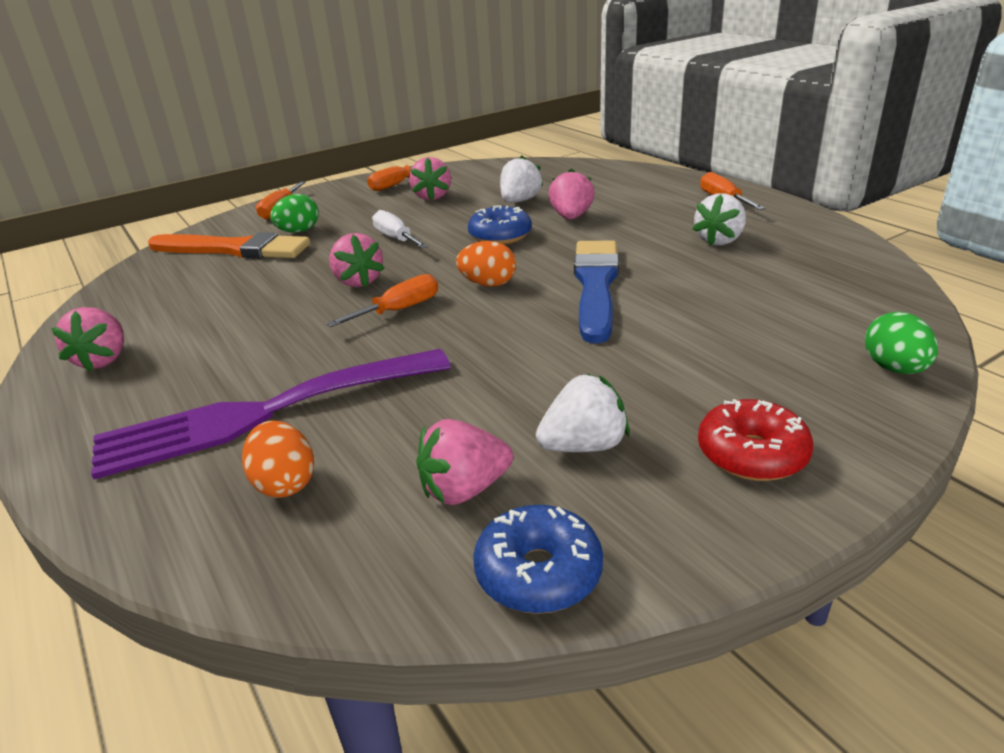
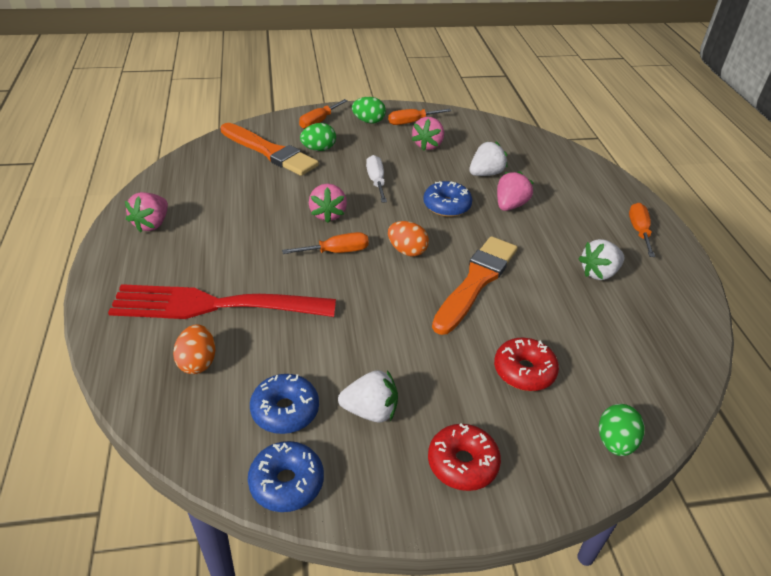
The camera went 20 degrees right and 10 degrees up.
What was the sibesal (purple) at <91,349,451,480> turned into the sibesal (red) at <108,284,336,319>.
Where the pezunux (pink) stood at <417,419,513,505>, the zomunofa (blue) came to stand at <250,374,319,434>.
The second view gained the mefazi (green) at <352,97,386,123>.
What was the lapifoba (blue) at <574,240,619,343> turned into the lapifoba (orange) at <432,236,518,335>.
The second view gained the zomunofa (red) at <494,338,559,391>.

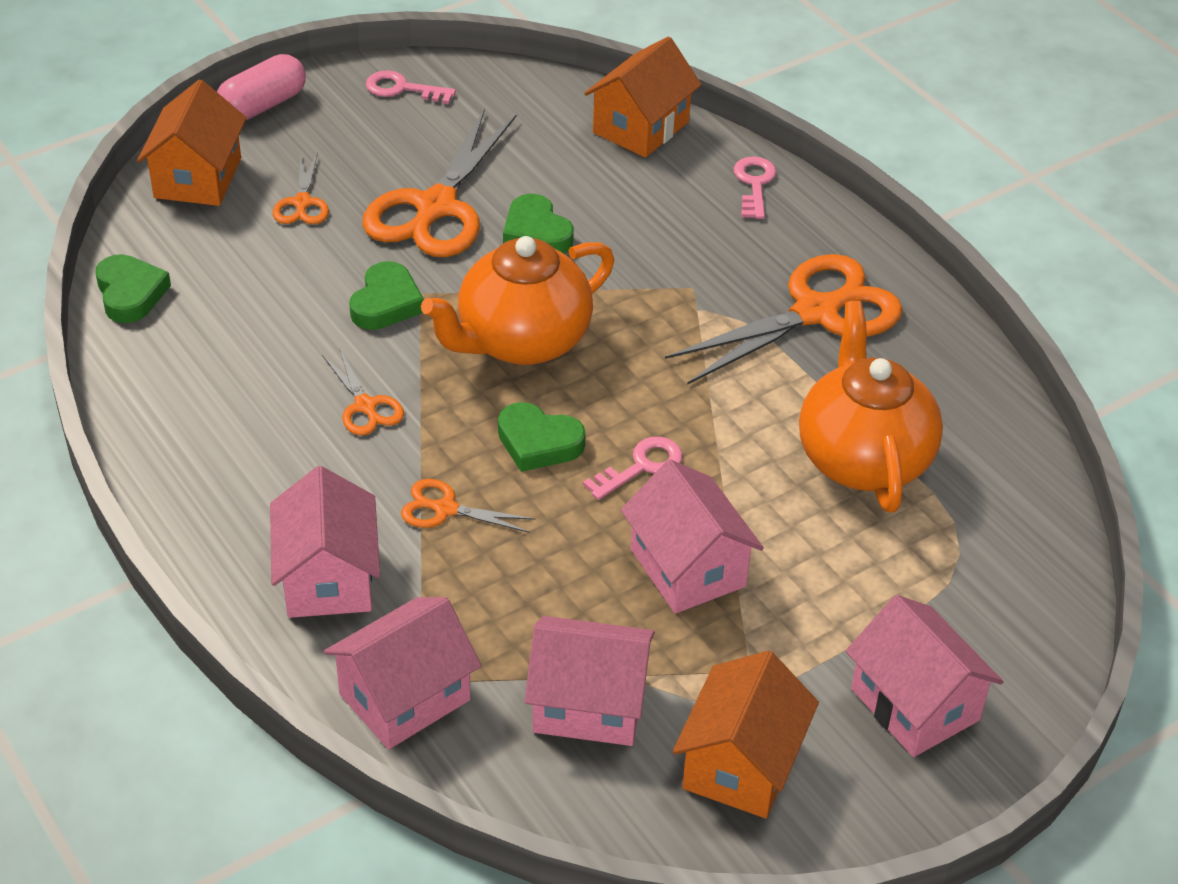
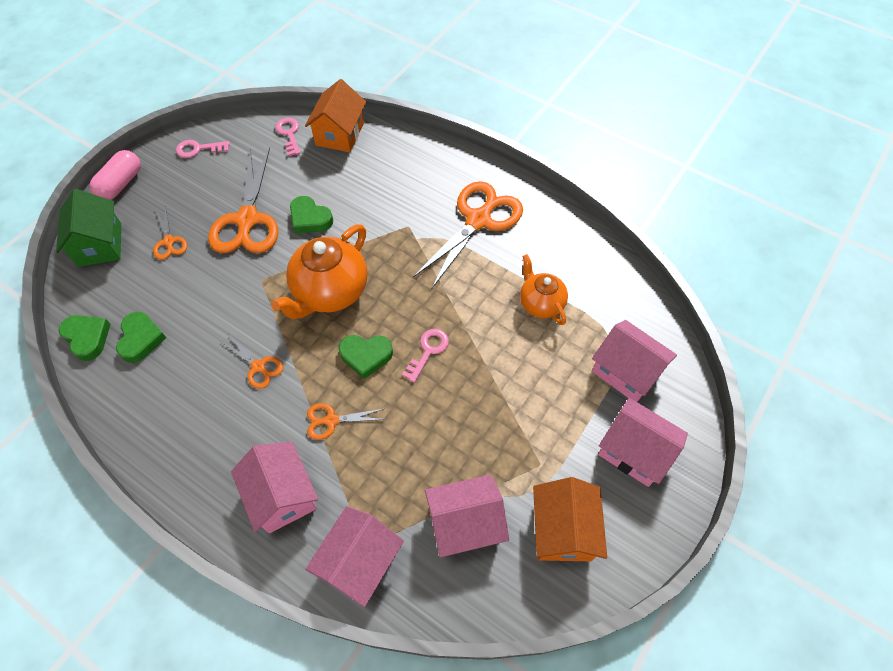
The camera went 20 degrees left and 15 degrees up.
What was the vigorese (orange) at <137,80,247,206> turned into the vigorese (green) at <56,189,121,267>.
The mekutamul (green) ended up elsewhere, having gone from <349,261,424,330> to <116,312,166,363>.
The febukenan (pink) ended up elsewhere, having gone from <734,156,776,219> to <276,118,301,156>.
The size of the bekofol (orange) at <799,301,943,512> changed by a factor of 0.59.
The vigorese (pink) ended up elsewhere, having gone from <621,460,764,614> to <592,320,677,402>.

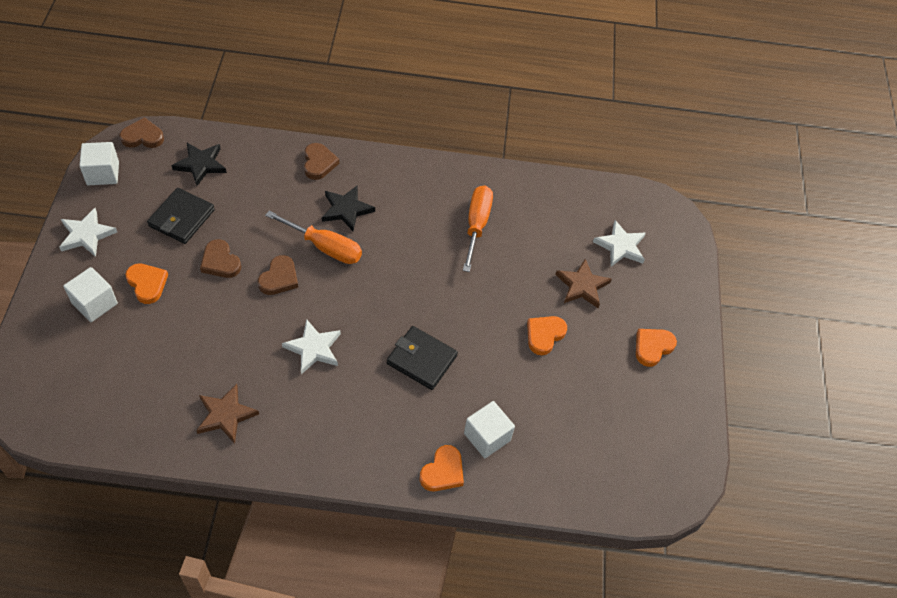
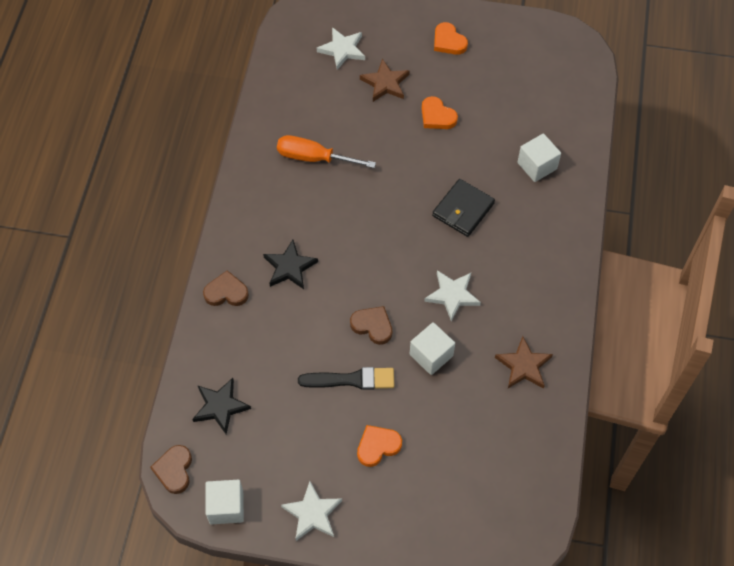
The camera went 80 degrees left and 5 degrees up.
Where the mekutamul (brown) stood at <200,239,241,278>, the lapifoba (black) came to stand at <298,367,394,390>.
The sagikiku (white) ended up elsewhere, having gone from <63,267,118,322> to <410,322,455,375>.
The second view lost the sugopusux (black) at <147,188,215,244>.
The second view lost the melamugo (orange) at <265,211,362,264>.
The second view lost the mekutamul (orange) at <420,445,464,491>.

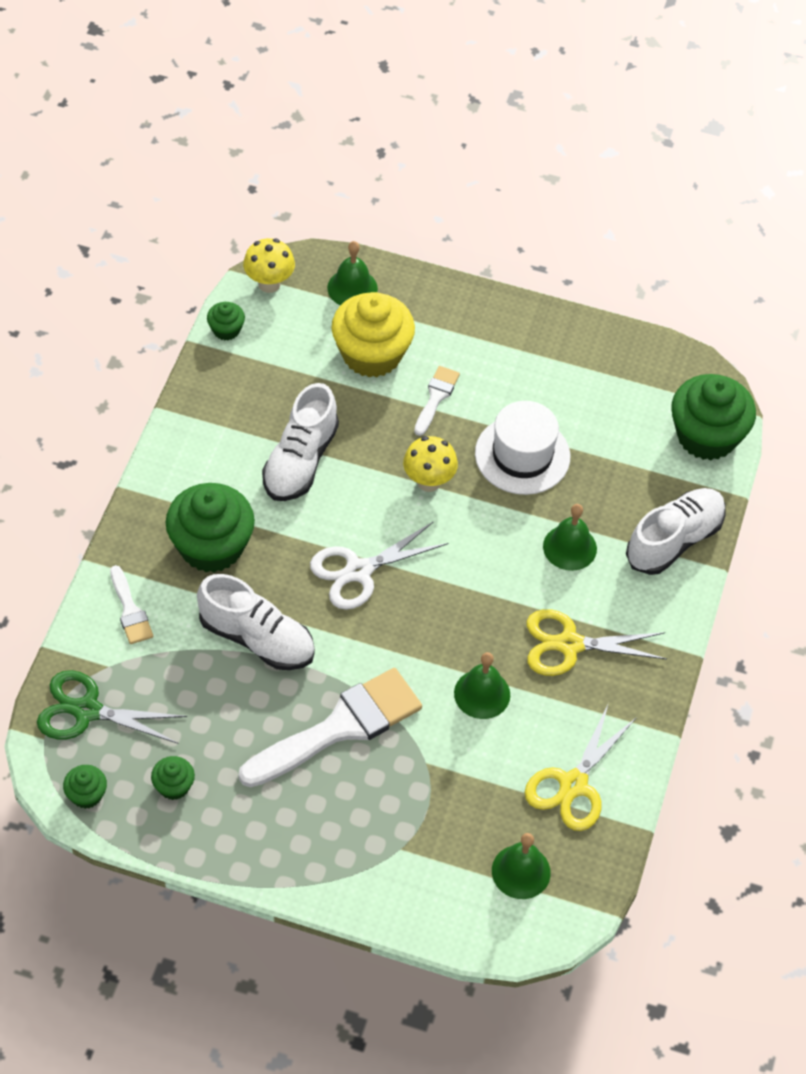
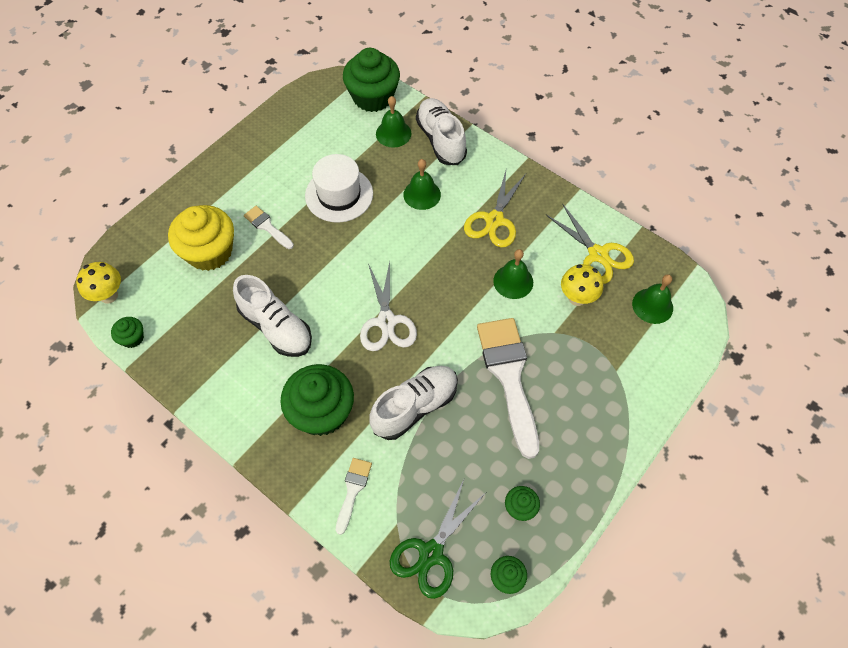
The camera went 65 degrees left and 5 degrees up.
The lapifoba (white) at <110,565,153,644> ended up facing another way, 75 degrees counterclockwise from before.
The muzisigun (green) ended up elsewhere, having gone from <327,241,378,305> to <376,96,411,148>.
The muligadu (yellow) ended up elsewhere, having gone from <403,436,458,492> to <561,264,603,306>.

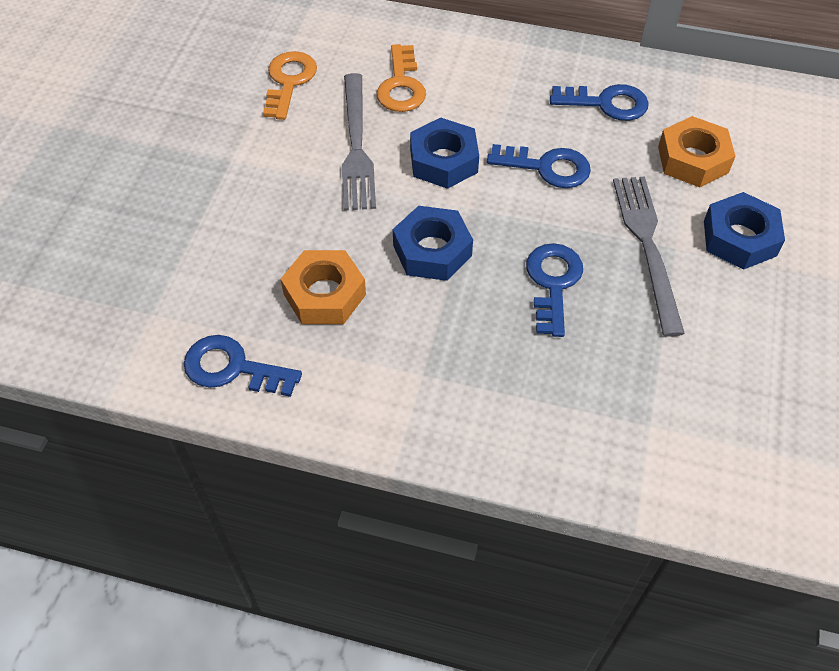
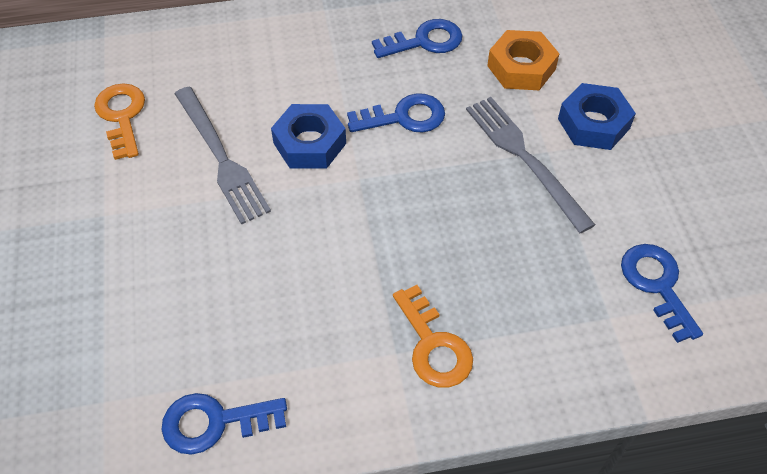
The camera went 25 degrees left and 0 degrees up.
The febukenan (orange) ended up elsewhere, having gone from <376,44,426,112> to <393,285,473,388>.
The febukenan (blue) ended up elsewhere, having gone from <526,243,583,337> to <621,244,703,343>.
The second view lost the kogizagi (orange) at <281,250,366,324>.
The second view lost the kogizagi (blue) at <393,206,473,281>.

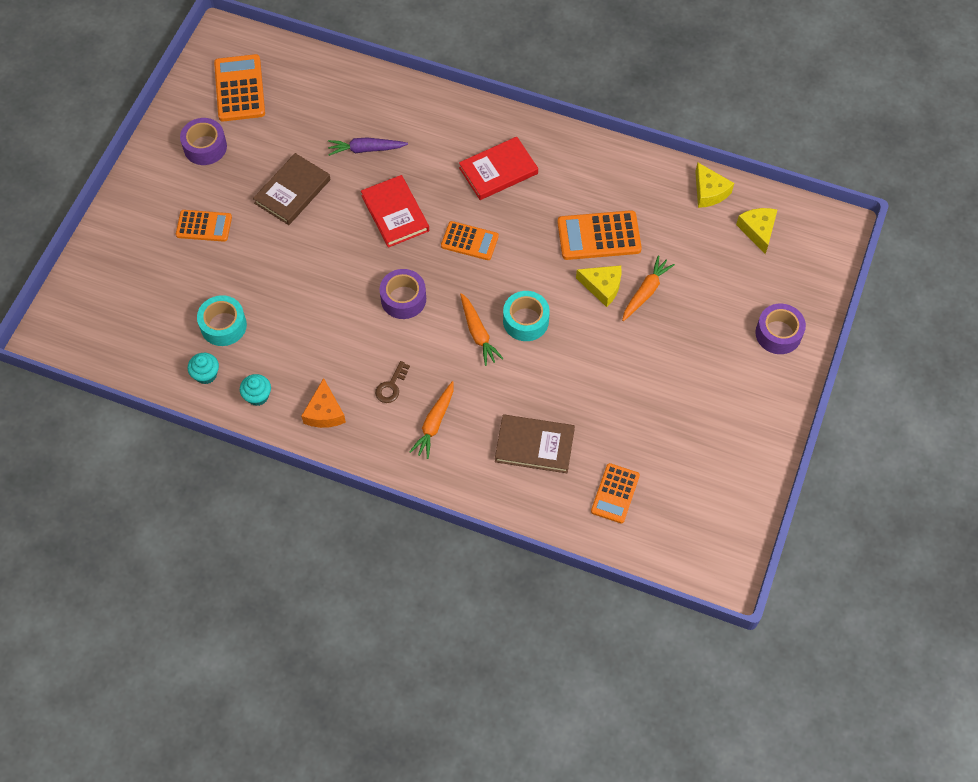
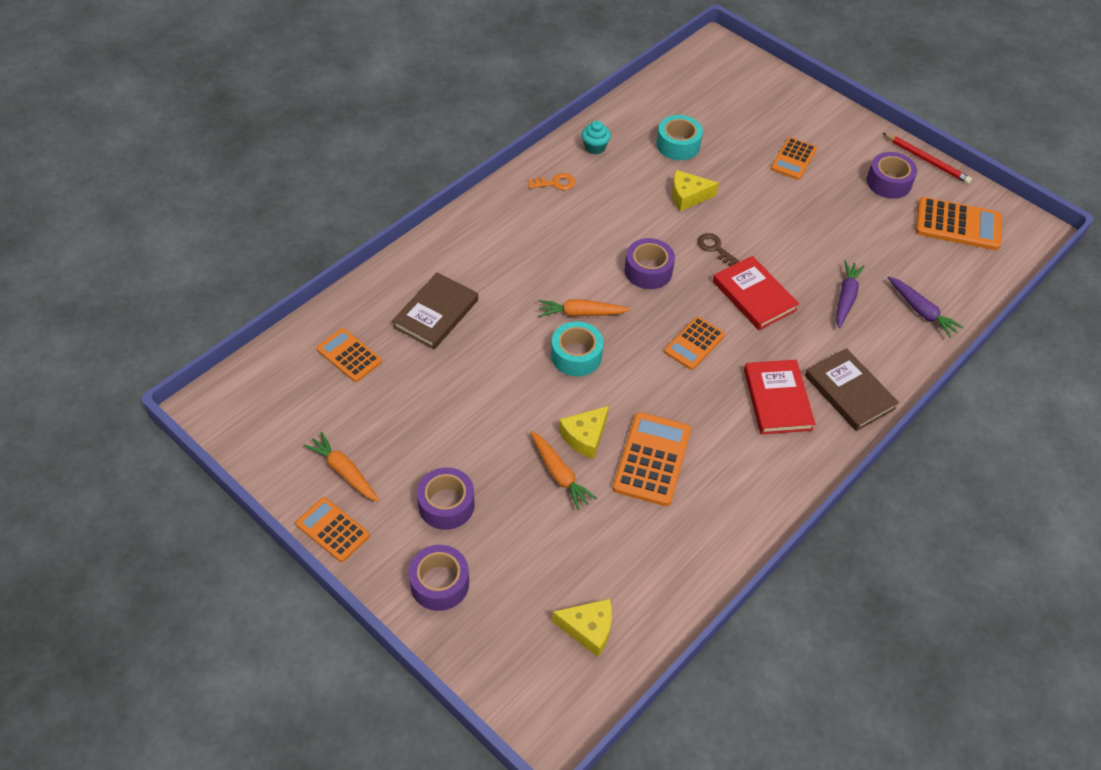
The camera went 110 degrees right and 10 degrees down.
The second view gained the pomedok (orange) at <296,497,370,562>.
The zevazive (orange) ended up elsewhere, having gone from <409,381,454,459> to <304,432,379,502>.
The second view gained the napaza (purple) at <417,467,475,530>.
Where the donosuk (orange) stood at <301,378,346,428>, the febukenan (orange) came to stand at <528,173,575,190>.
The donosuk (yellow) ended up elsewhere, having gone from <695,162,734,208> to <672,170,719,211>.
The febukenan (brown) ended up elsewhere, having gone from <375,361,410,403> to <697,233,739,266>.
The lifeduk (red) at <361,175,429,248> ended up facing another way, 60 degrees clockwise from before.
The lifeduk (brown) ended up elsewhere, having gone from <253,153,331,225> to <805,348,899,431>.
The second view gained the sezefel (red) at <883,133,972,184>.
The second view gained the zevazive (purple) at <887,276,964,338>.
The second view lost the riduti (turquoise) at <188,353,219,384>.

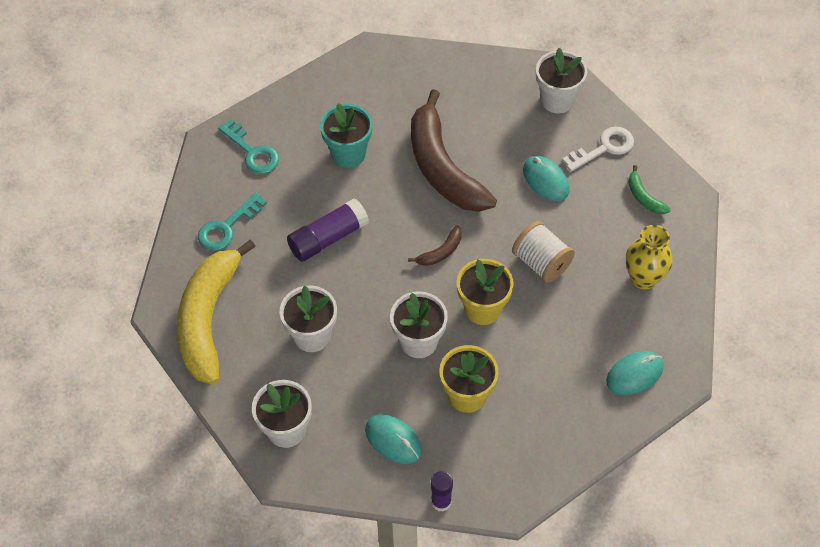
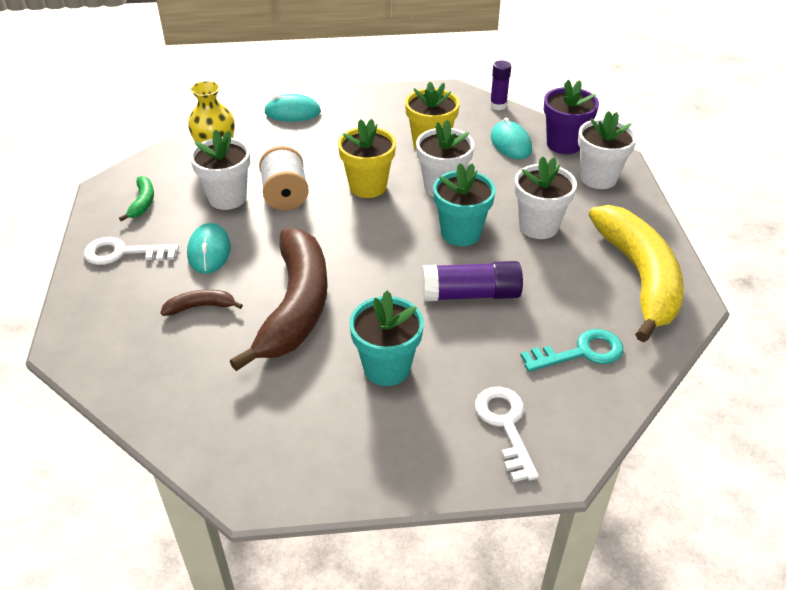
The camera went 150 degrees left and 15 degrees down.
The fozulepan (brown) ended up elsewhere, having gone from <408,225,462,266> to <161,290,243,316>.
The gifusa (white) ended up elsewhere, having gone from <536,48,587,113> to <190,129,250,210>.
The second view gained the gifusa (turquoise) at <433,163,496,246>.
What was the febukenan (turquoise) at <218,119,279,174> turned into the febukenan (white) at <475,387,539,482>.
The second view gained the gifusa (purple) at <544,79,599,154>.
The fozulepan (yellow) at <177,239,256,385> ended up facing another way, 45 degrees counterclockwise from before.

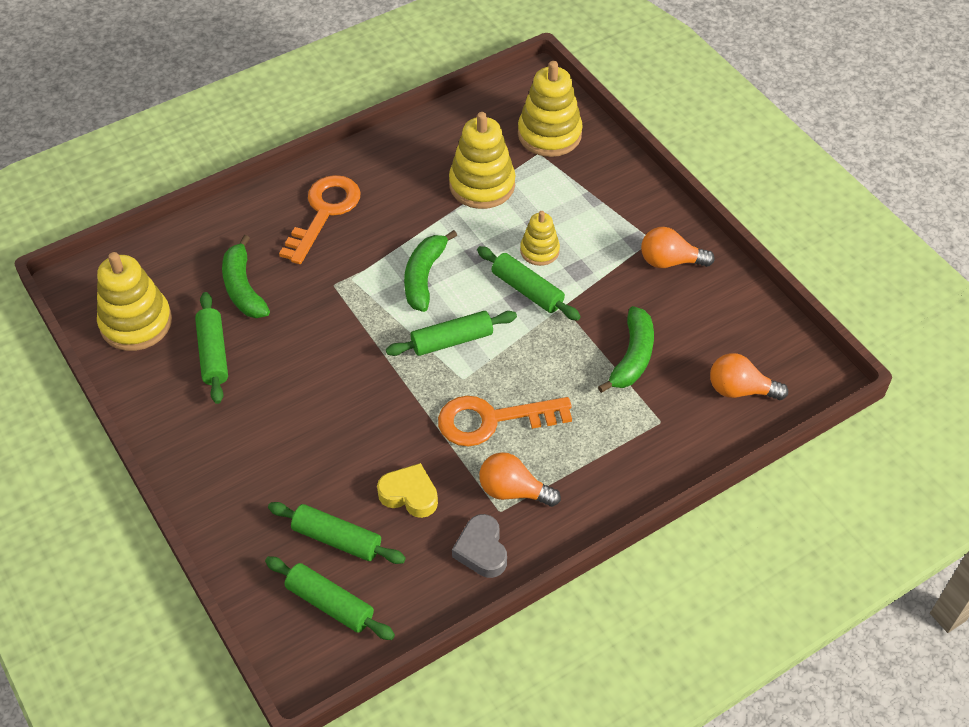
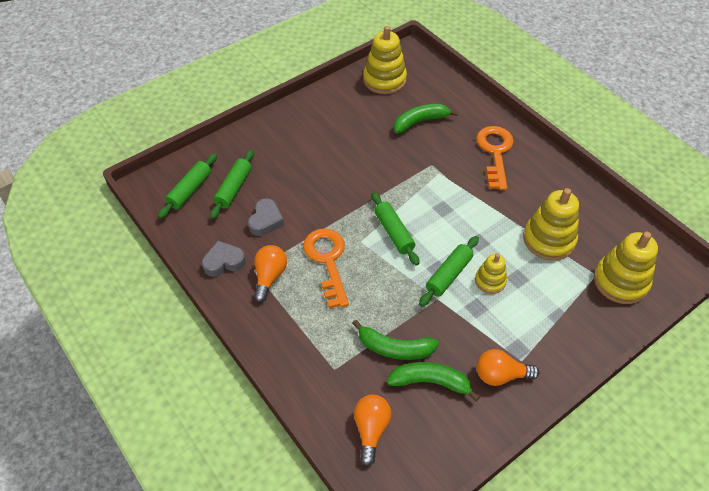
The camera went 85 degrees right and 0 degrees up.
What was the mekutamul (yellow) at <377,463,438,518> turned into the mekutamul (grey) at <248,198,284,236>.
The fozulepan (green) ended up elsewhere, having gone from <404,230,457,312> to <387,362,480,401>.
The febukenan (orange) at <279,175,361,264> ended up facing another way, 105 degrees counterclockwise from before.
The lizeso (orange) at <641,227,715,268> ended up facing another way, 90 degrees counterclockwise from before.
The second view lost the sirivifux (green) at <195,292,228,404>.

